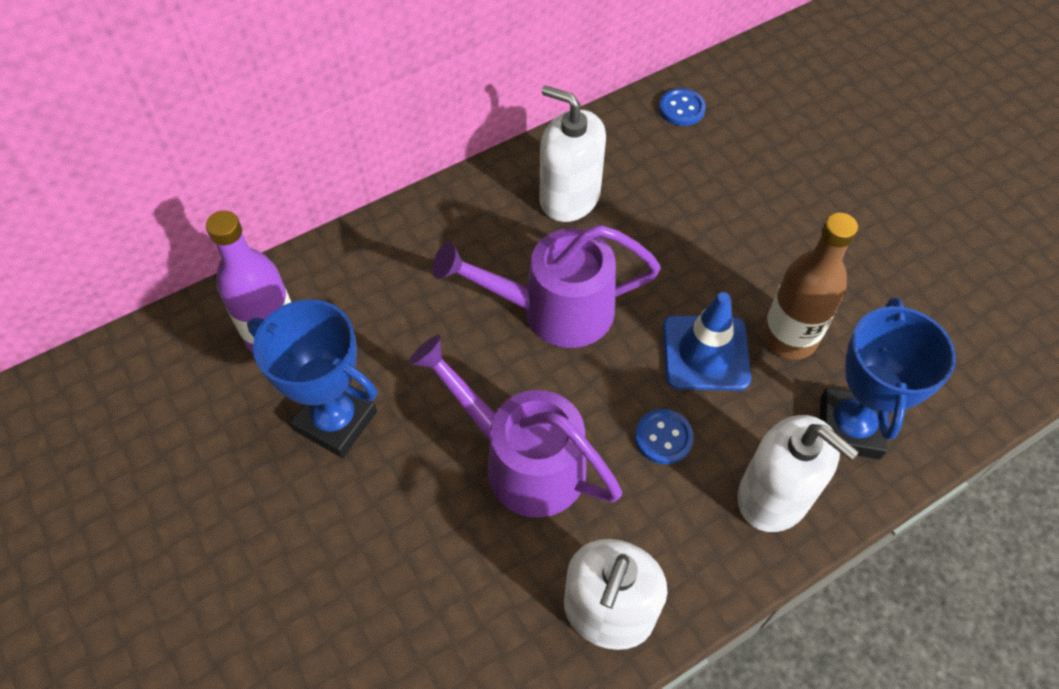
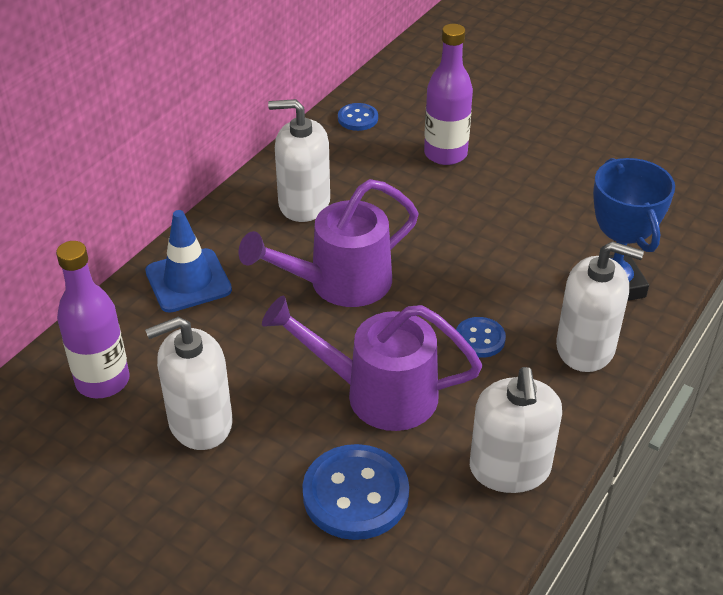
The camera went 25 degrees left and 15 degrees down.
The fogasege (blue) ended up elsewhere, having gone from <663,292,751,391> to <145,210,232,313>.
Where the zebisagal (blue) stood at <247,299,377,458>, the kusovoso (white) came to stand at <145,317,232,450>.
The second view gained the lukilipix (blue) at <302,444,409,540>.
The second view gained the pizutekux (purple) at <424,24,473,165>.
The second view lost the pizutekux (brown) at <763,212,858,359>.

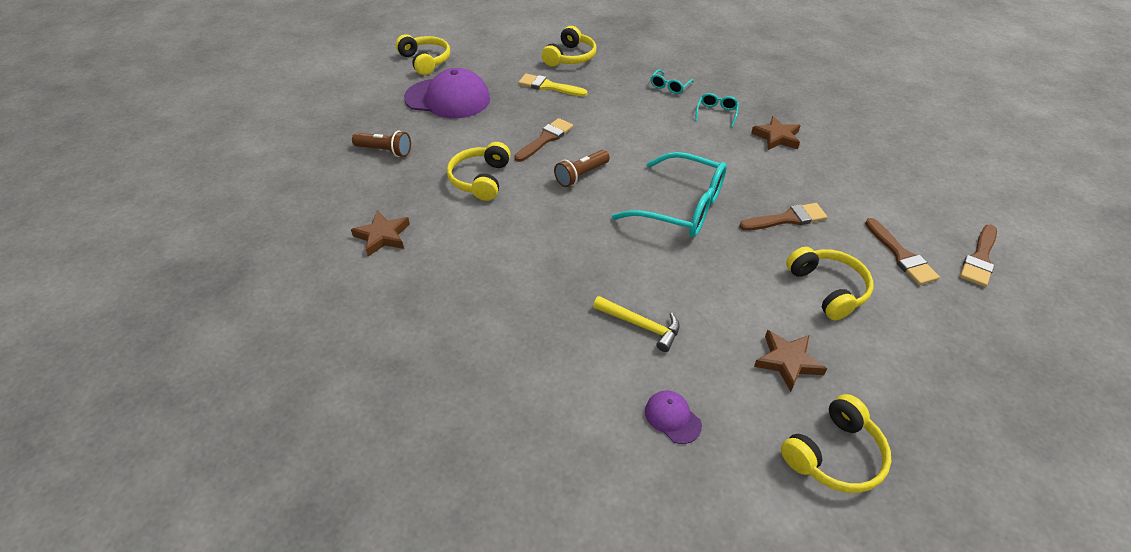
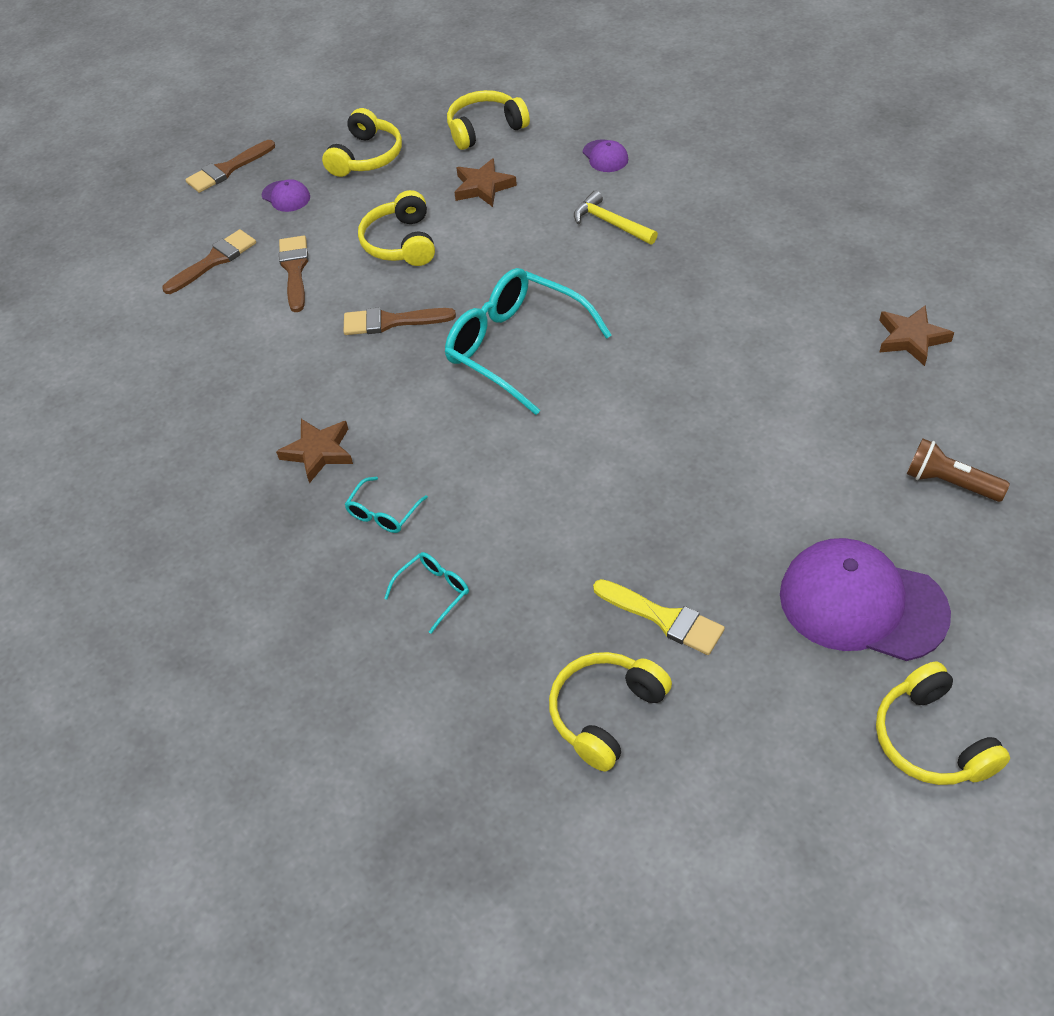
The camera went 165 degrees left and 5 degrees up.
The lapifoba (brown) ended up elsewhere, having gone from <514,118,573,162> to <185,140,275,193>.
The second view gained the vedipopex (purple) at <262,179,310,212>.
The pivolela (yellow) ended up elsewhere, having gone from <447,142,511,201> to <322,108,402,177>.
The second view lost the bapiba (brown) at <554,150,610,187>.

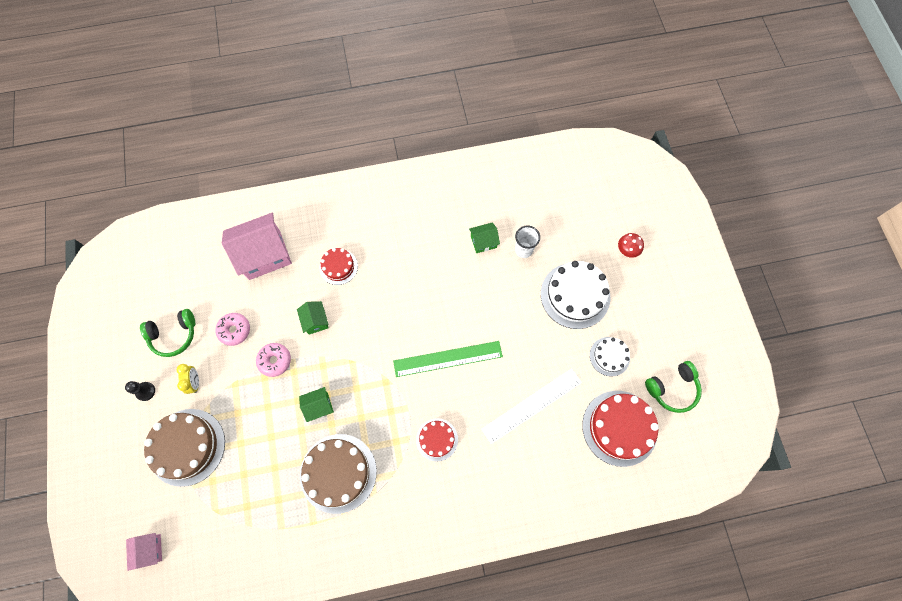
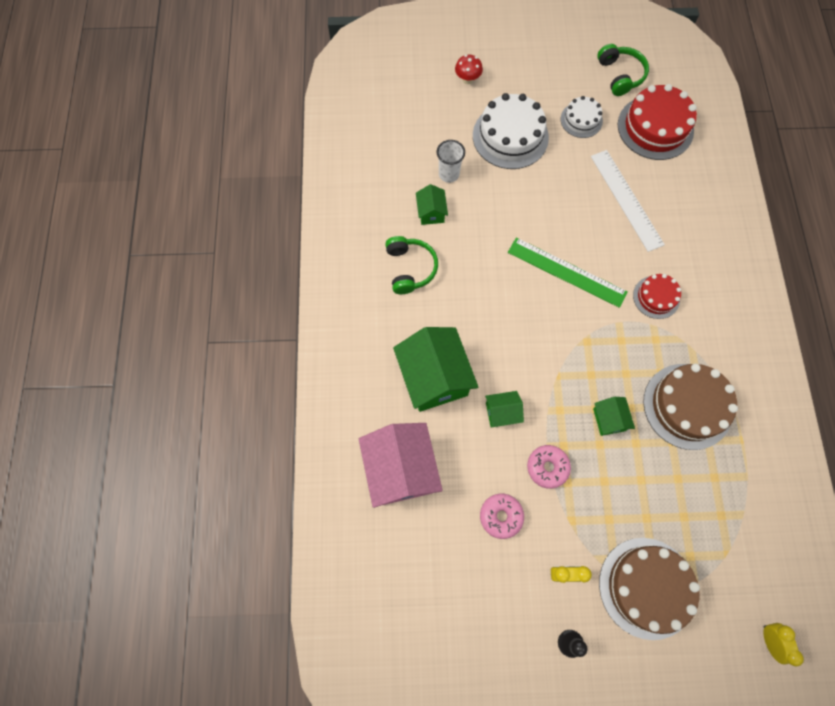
The camera went 80 degrees left and 0 degrees up.
The pivolela (green) ended up elsewhere, having gone from <140,309,195,357> to <385,236,438,294>.
Where the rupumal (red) stood at <319,248,358,285>, the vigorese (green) came to stand at <393,327,478,412>.
The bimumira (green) at <393,341,503,377> ended up facing another way, 60 degrees counterclockwise from before.
Where the vigorese (pink) stood at <126,533,162,571>, the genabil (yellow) came to stand at <763,623,804,666>.

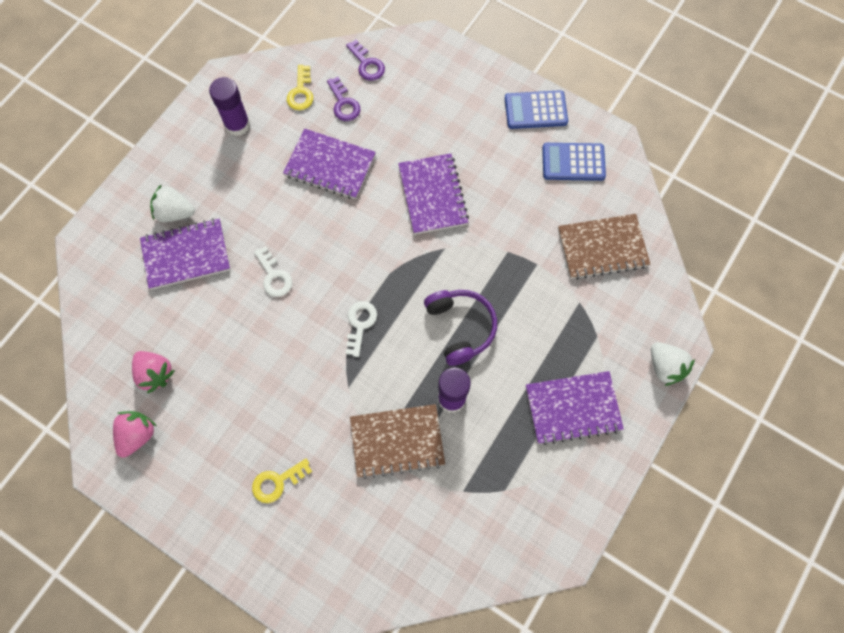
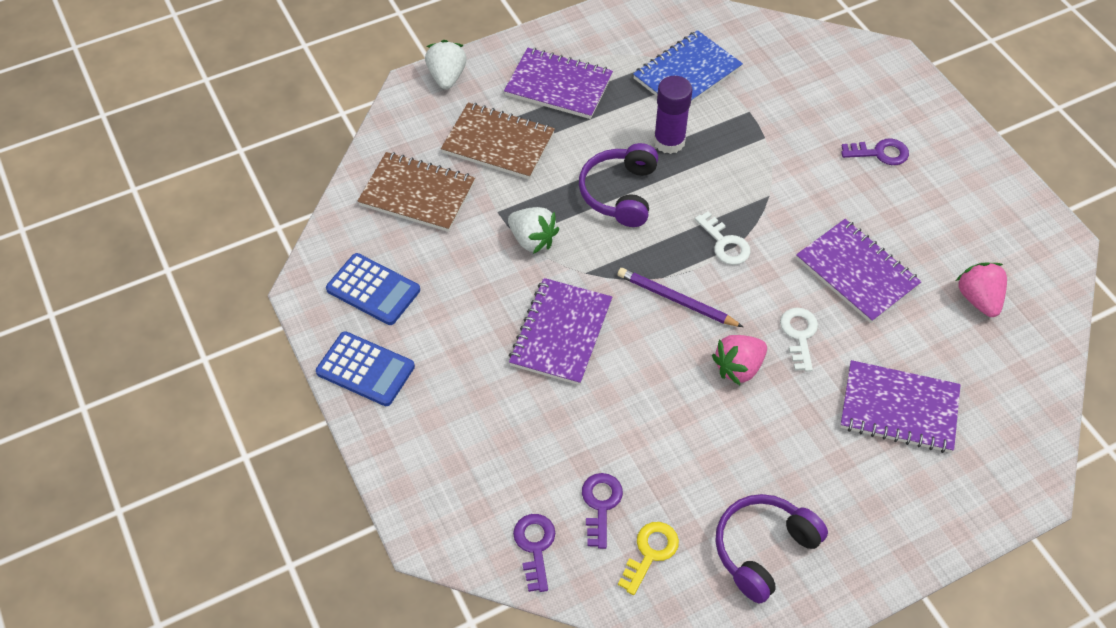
The camera went 150 degrees left and 15 degrees down.
The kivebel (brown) ended up elsewhere, having gone from <350,404,445,479> to <441,103,555,179>.
The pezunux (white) ended up elsewhere, having gone from <150,184,195,222> to <508,207,559,254>.
The second view gained the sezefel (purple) at <618,268,743,327>.
The second view gained the kivebel (blue) at <633,30,743,103>.
The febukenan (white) at <346,301,377,357> ended up facing another way, 75 degrees counterclockwise from before.
The pezunux (pink) ended up elsewhere, having gone from <113,411,156,458> to <712,335,767,385>.
Where the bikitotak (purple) stood at <209,77,250,136>, the pivolela (purple) came to stand at <715,494,828,604>.
The kivebel (purple) ended up elsewhere, having gone from <283,129,376,199> to <796,219,921,323>.
What was the febukenan (yellow) at <252,459,312,503> turned into the febukenan (purple) at <841,138,909,165>.

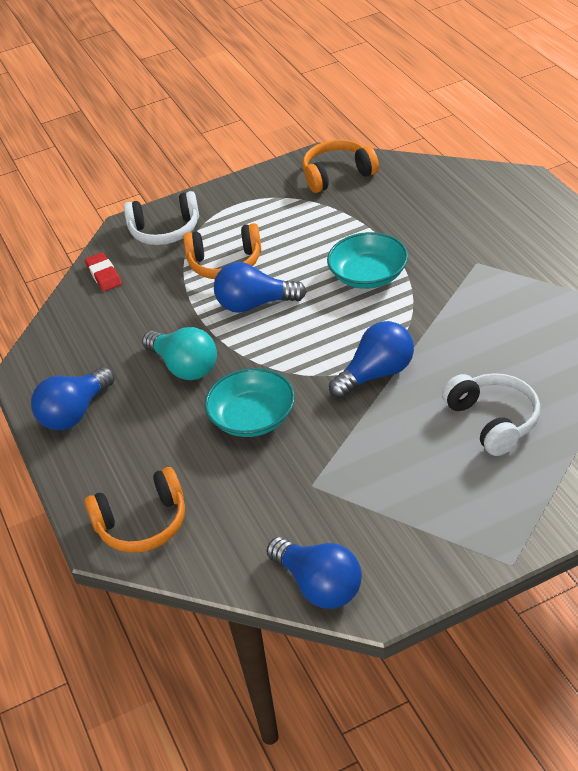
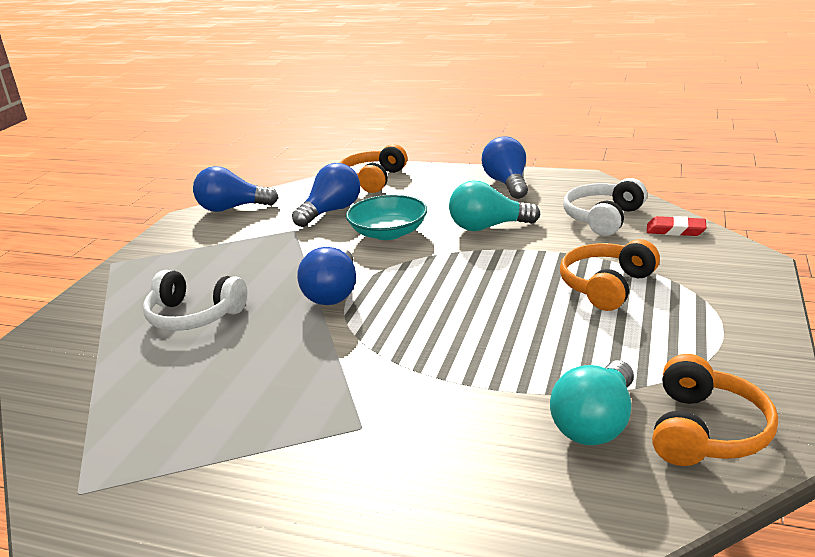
The camera went 130 degrees right and 15 degrees down.
The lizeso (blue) ended up elsewhere, having gone from <214,262,306,313> to <292,163,360,227>.
The second view gained the lizeso (turquoise) at <550,360,634,445>.
The pivolela (white) ended up elsewhere, having gone from <124,191,199,245> to <563,178,647,236>.
The second view lost the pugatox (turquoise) at <327,232,408,289>.

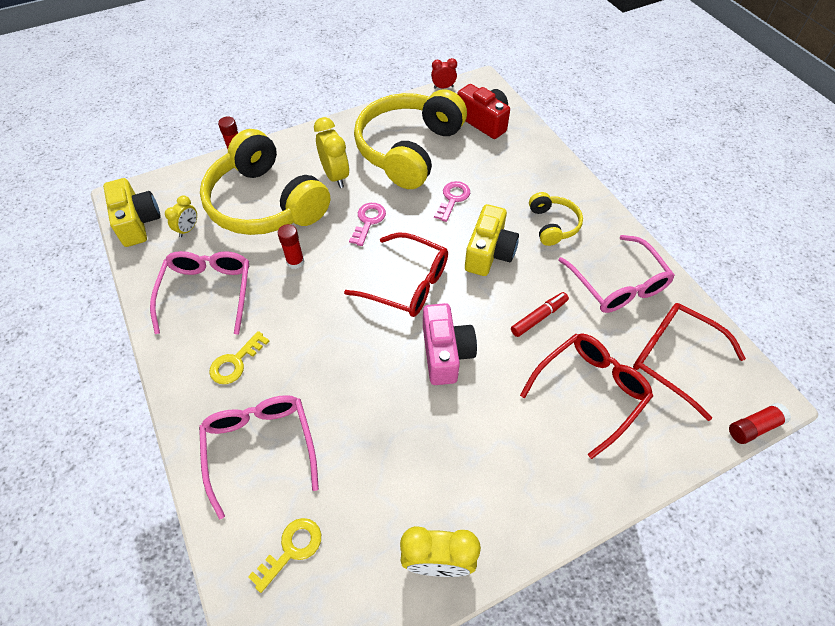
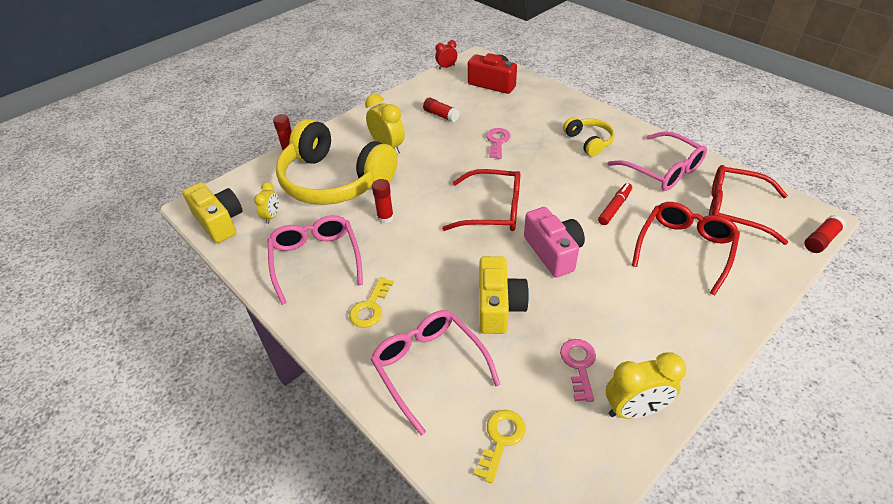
The camera went 15 degrees left and 10 degrees down.
Where the pivolela (yellow) stood at <354,89,467,189>, the bikitotak (red) came to stand at <423,97,460,122>.
The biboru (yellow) ended up elsewhere, having gone from <465,204,519,276> to <479,256,529,334>.
The febukenan (pink) ended up elsewhere, having gone from <349,203,386,246> to <560,339,596,402>.

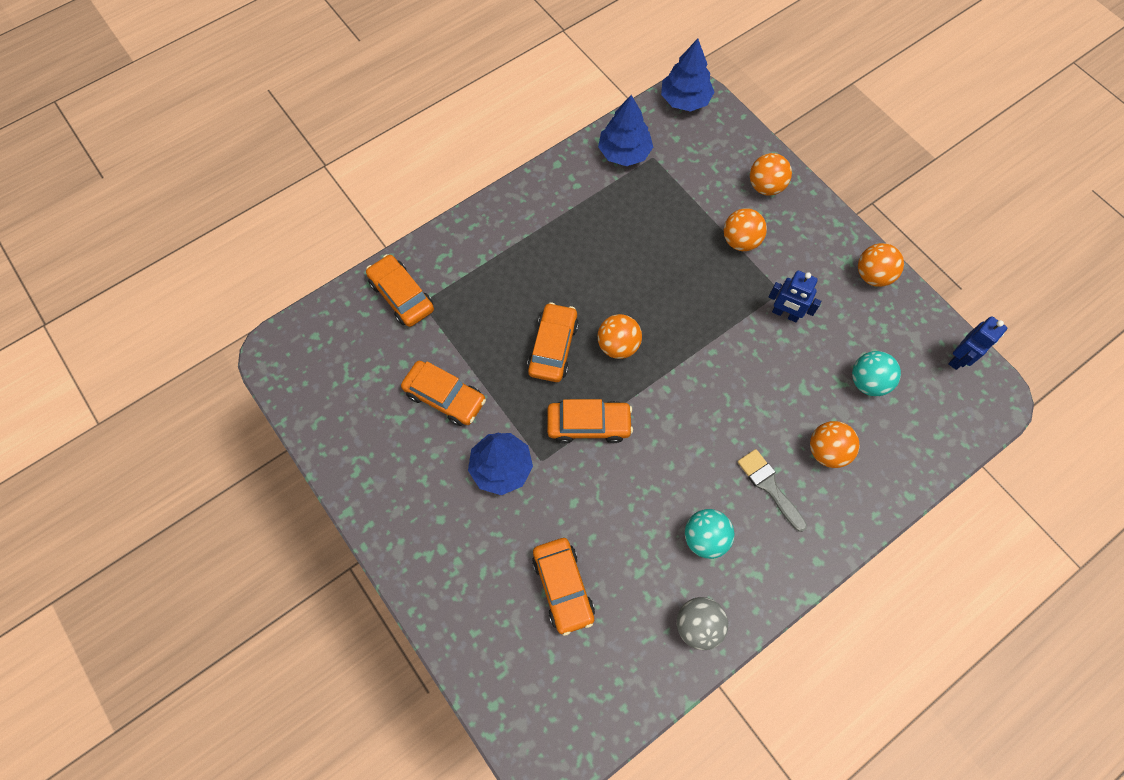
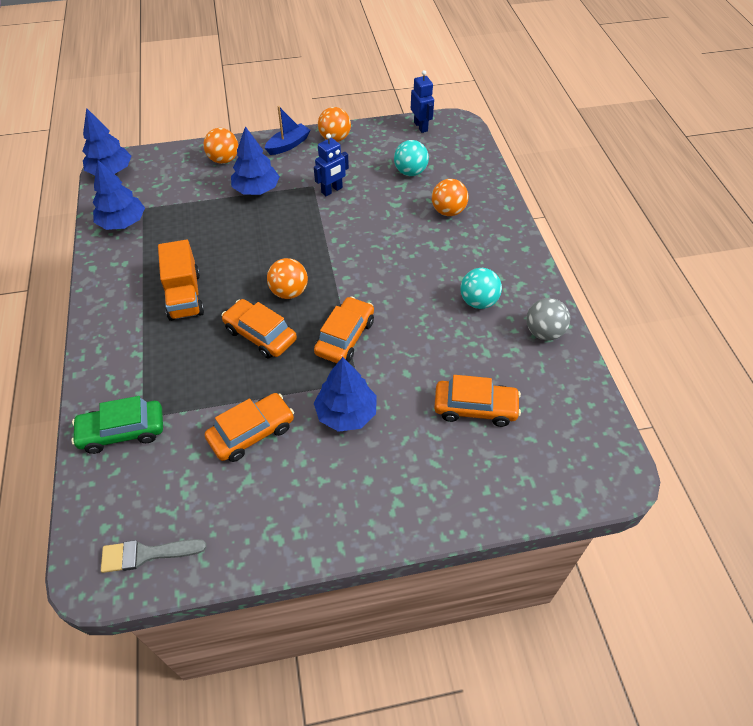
The camera went 65 degrees left and 15 degrees down.
What was the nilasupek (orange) at <366,254,434,327> turned into the nilasupek (green) at <71,396,163,454>.
The lapifoba (grey) ended up elsewhere, having gone from <737,449,807,532> to <101,539,206,573>.
The second view gained the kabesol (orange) at <158,240,204,321>.
Where the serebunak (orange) stood at <724,208,767,251>, the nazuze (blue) came to stand at <231,126,280,195>.
The second view gained the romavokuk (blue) at <265,106,310,155>.

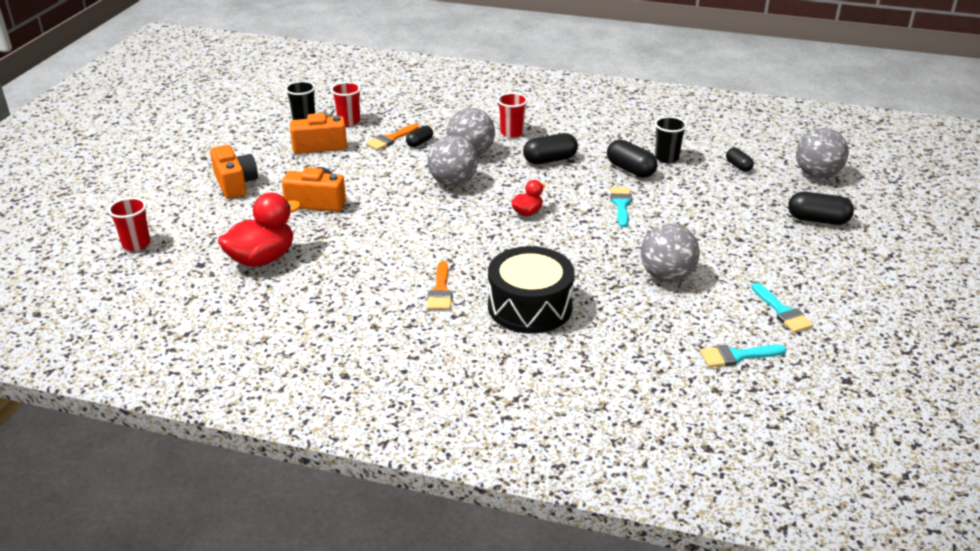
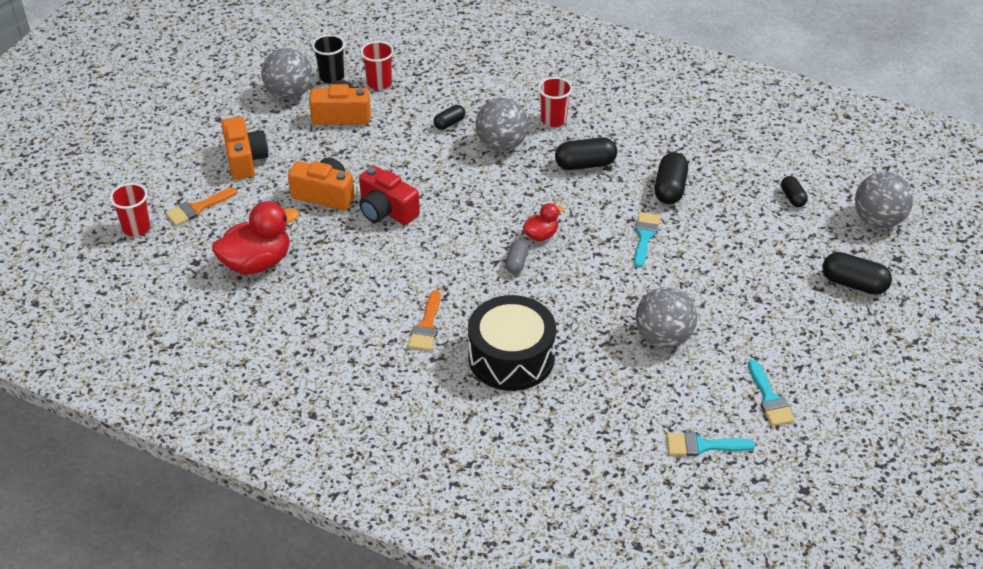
The camera went 10 degrees right and 10 degrees up.
The lapifoba (orange) ended up elsewhere, having gone from <366,124,419,150> to <165,188,237,226>.
The serebunak (grey) ended up elsewhere, having gone from <427,136,478,186> to <261,48,313,100>.
The second view gained the biboru (red) at <359,166,420,225>.
The second view gained the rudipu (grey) at <505,240,528,274>.
The rudipu (black) at <607,140,658,178> ended up facing another way, 45 degrees clockwise from before.
The second view lost the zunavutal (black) at <655,116,687,163>.

